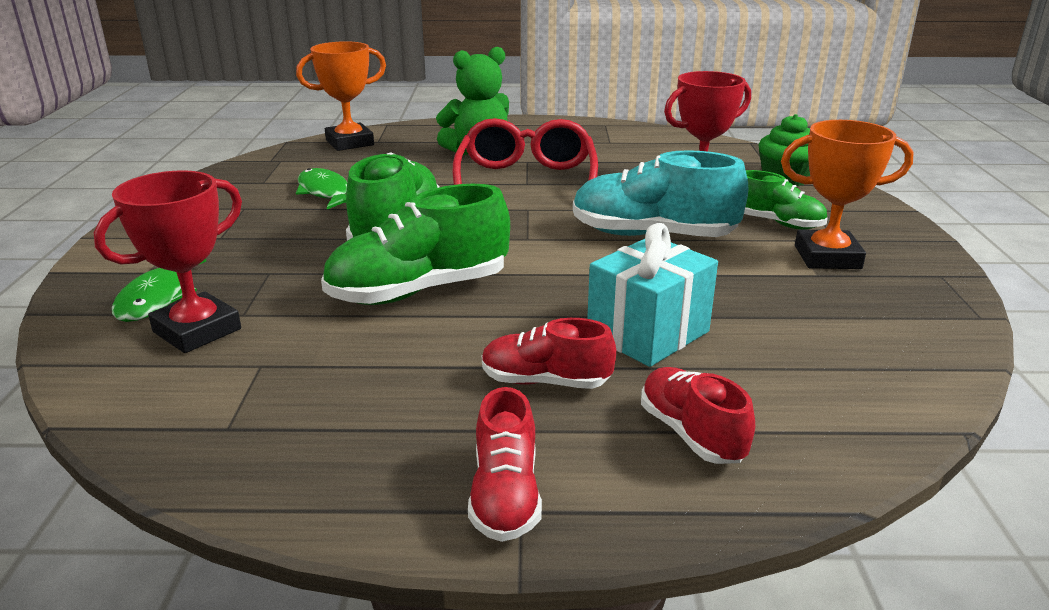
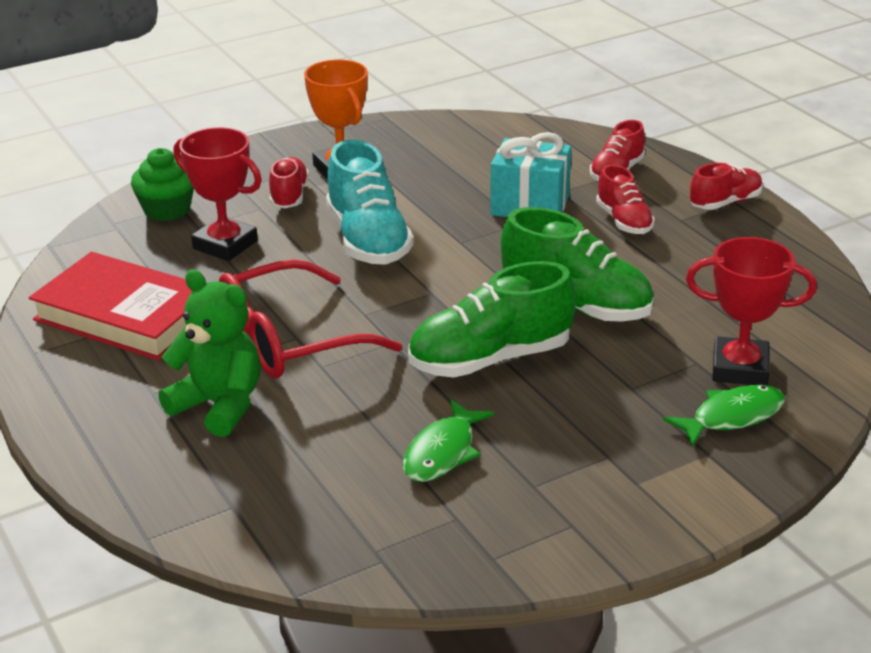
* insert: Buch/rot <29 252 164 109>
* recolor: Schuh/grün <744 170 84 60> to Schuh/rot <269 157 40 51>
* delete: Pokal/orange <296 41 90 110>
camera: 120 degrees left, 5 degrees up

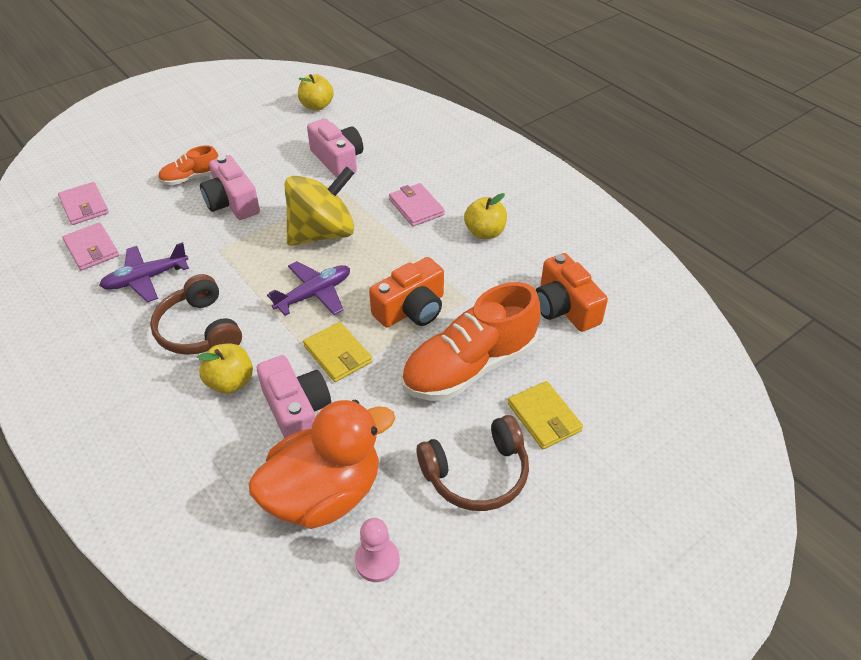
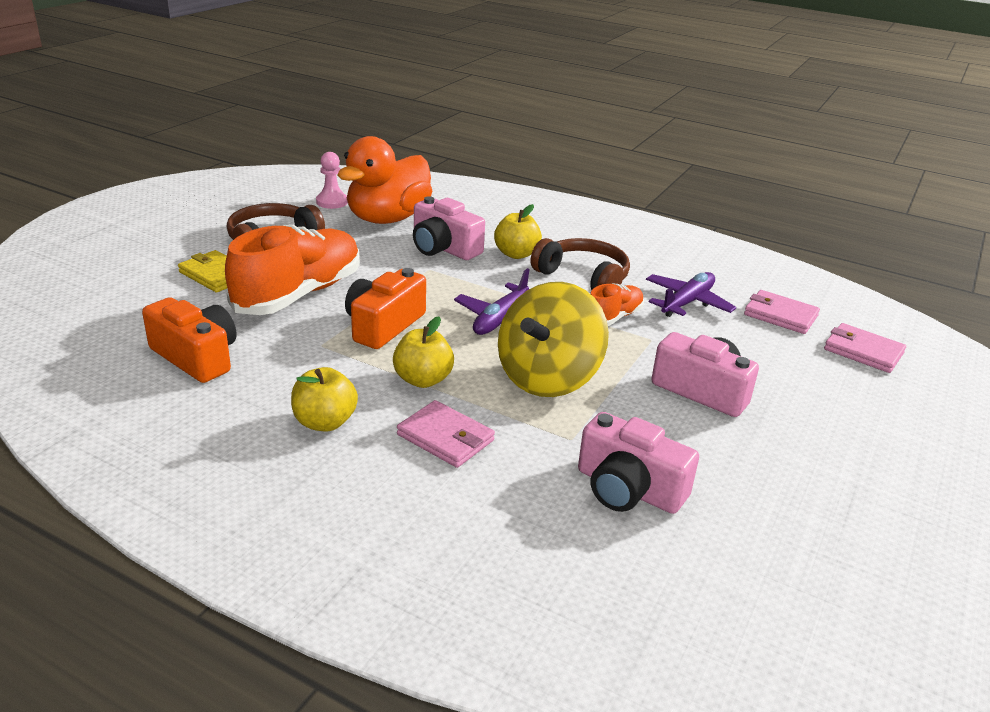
* move: Apfel/gelb <298 74 36 37> to <393 316 61 72>
* move: Schuh/orange <158 145 60 40> to <590 284 54 42>
* delete: Geldbörse/gelb <303 322 69 60>
camera: 155 degrees right, 15 degrees down

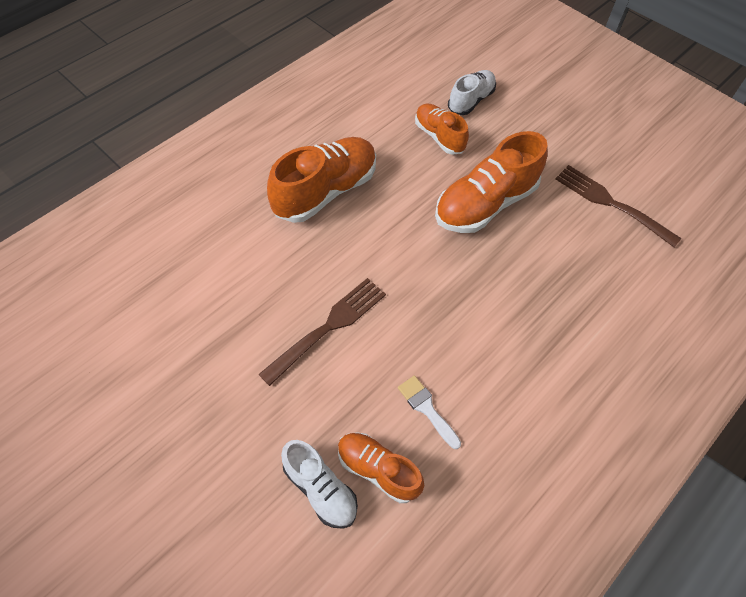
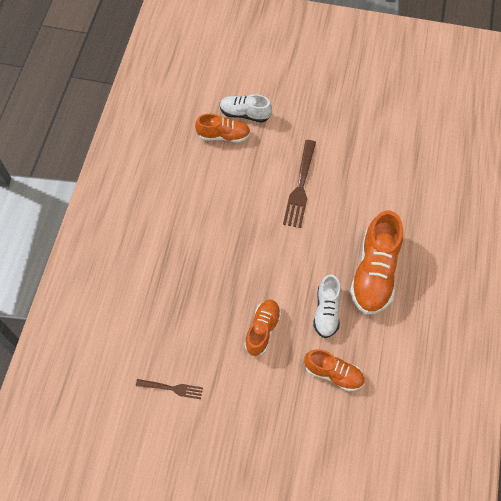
* resize: Gabel/braun <556 165 126 82> = <136 379 67 20> x0.59
* resize: Schuh/orange <435 131 113 102> = <244 300 37 56> x0.59
* move: Schuh/weiß <448 70 48 45> to <313 274 28 64>
* delete: Pinsel/weiß <398 375 63 74>
camera: 150 degrees right, 5 degrees up

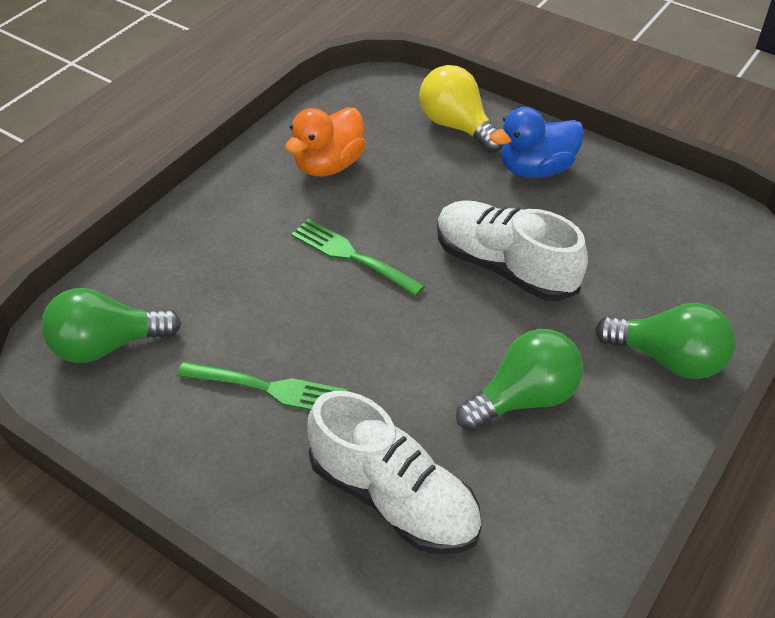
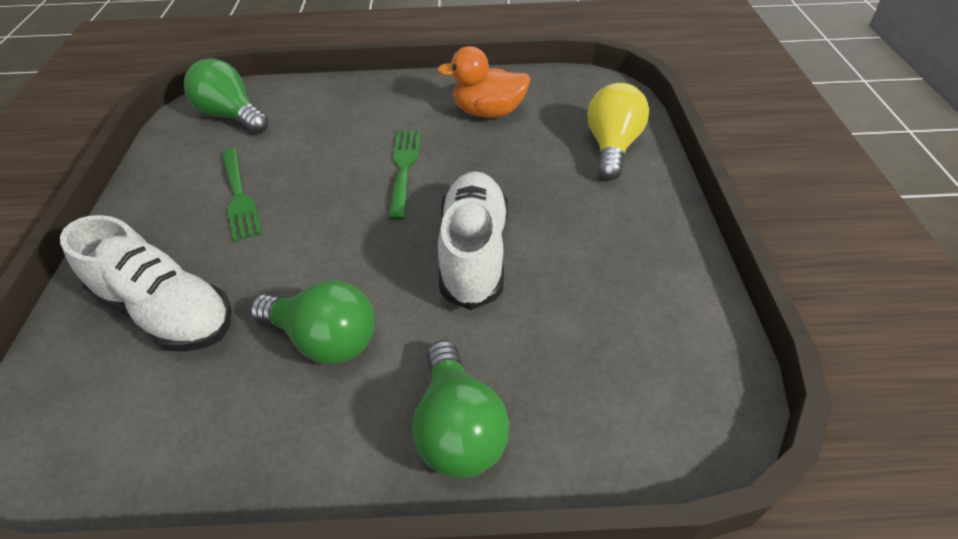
* rotate: Schuh/weiß <307 391 175 163> = <60 215 172 137> 60 degrees counterclockwise
* delete: Ente/blau <490 107 94 71>
camera: 55 degrees right, 0 degrees up

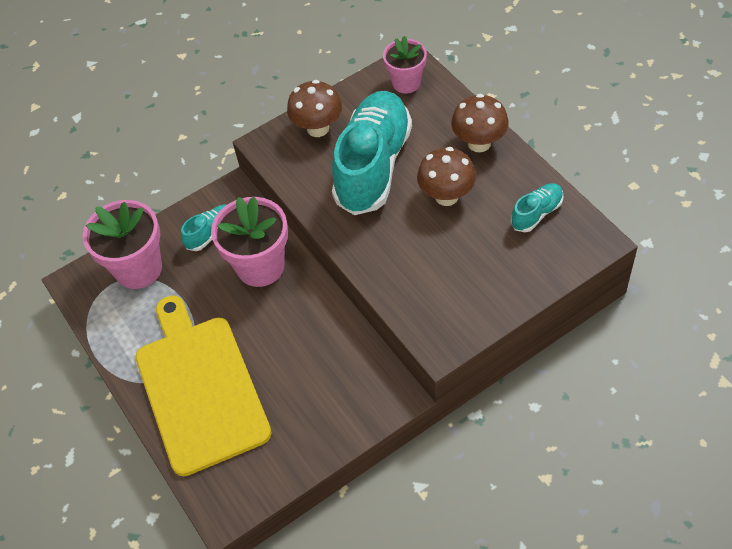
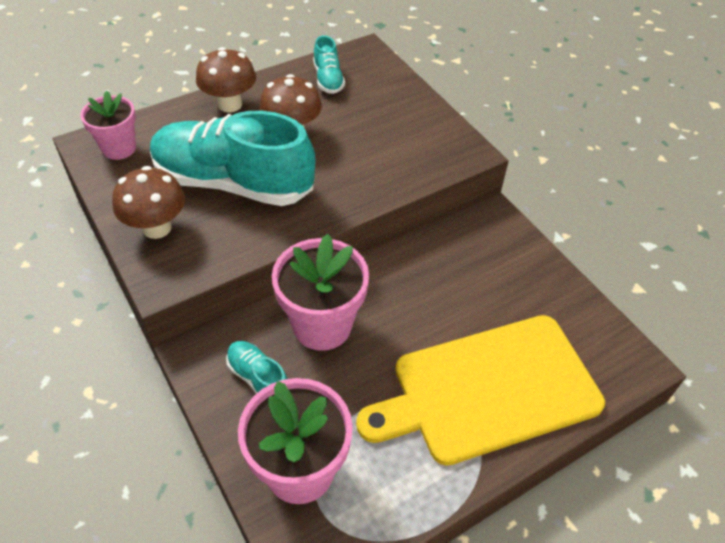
* rotate: Schuh/türkis <511 183 52 49> = <313 35 32 59> 150 degrees counterclockwise
camera: 95 degrees left, 5 degrees down

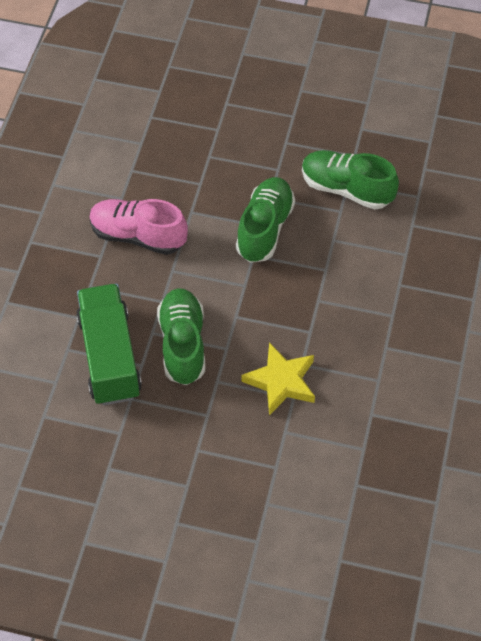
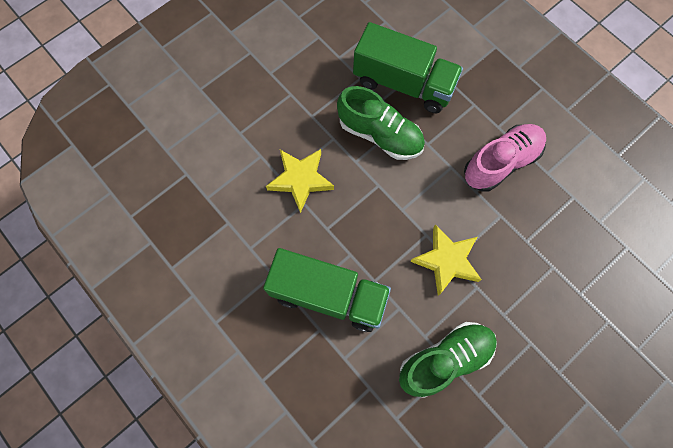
* insert: Lastwagen/grün <263 248 128 84>
* replace: Schuh/grün <236 177 59 86> to Stern/gelb <410 224 72 72>
camera: 125 degrees right, 15 degrees up

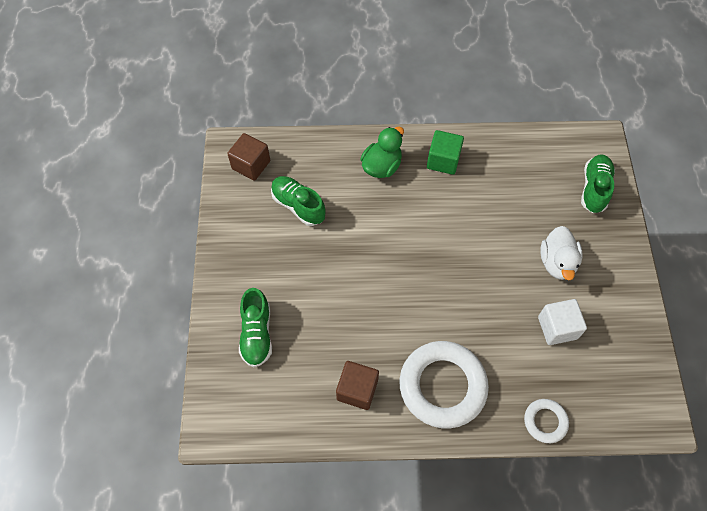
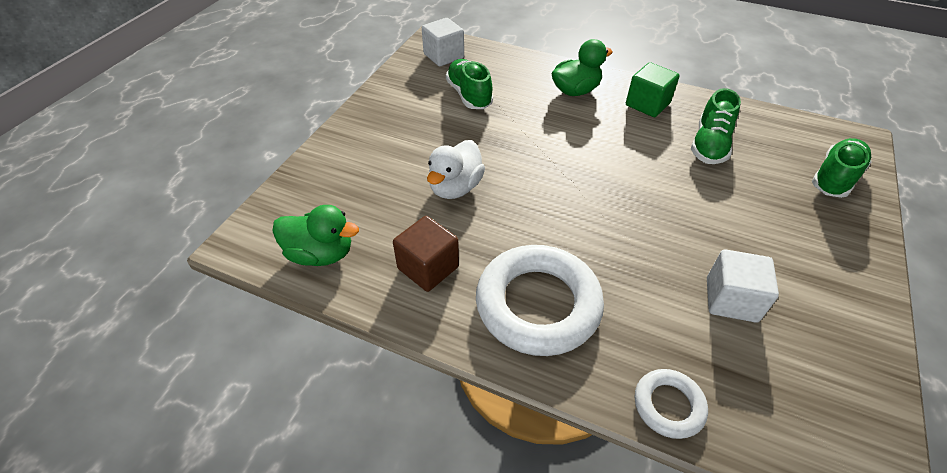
* insert: Ente/grün <272 205 87 61>
* recolor: Kubus/braun <227 133 43 48> to Kubus/weiß <422 18 42 49>
* move: Ente/weiß <540 226 42 54> to <427 140 58 59>
* move: Schuh/grün <239 288 33 79> to <691 88 50 76>
camera: 25 degrees right, 15 degrees down

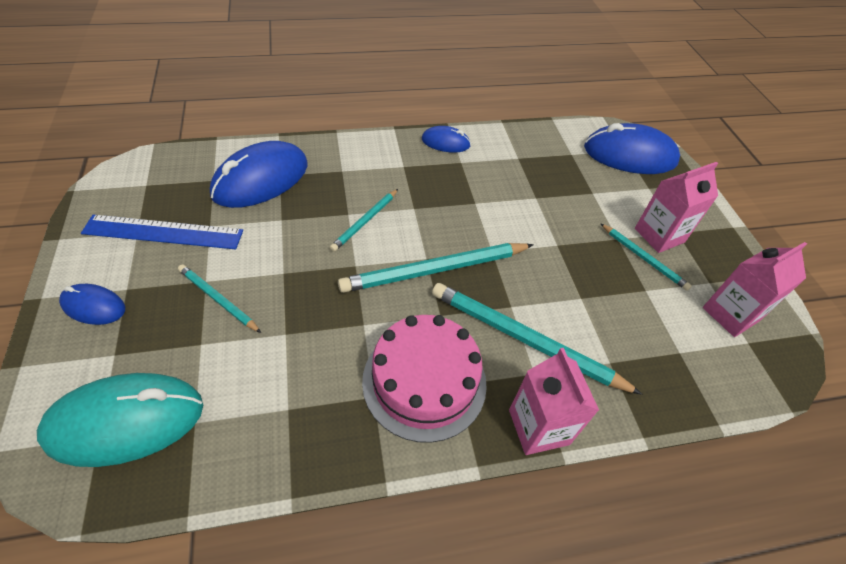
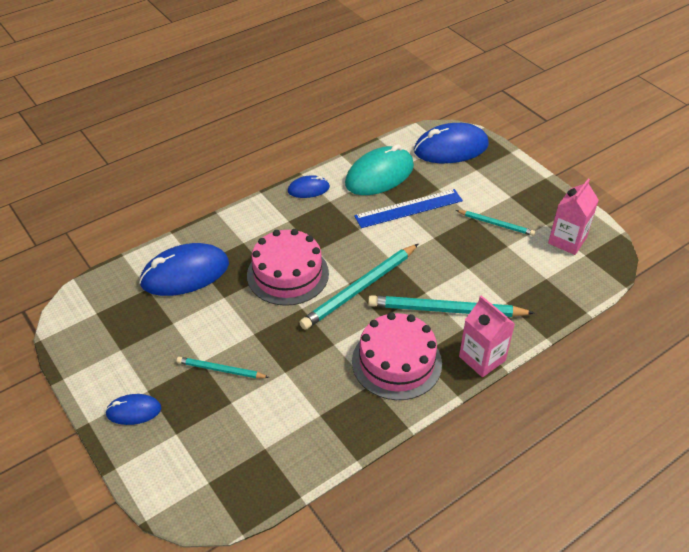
* rotate: Computermaus/blau <210 141 98 67> = <139 243 90 53> 45 degrees clockwise
* replace: Bleistift/türkis <330 189 68 63> to Kuchen/rosa <247 229 82 77>
* move: Computermaus/türkis <37 373 166 94> to <345 144 69 51>
* move: Lineal/blau <81 215 162 34> to <354 189 109 39>
* delete: Getränkekarton/rosa <635 162 83 91>
camera: 20 degrees left, 5 degrees down

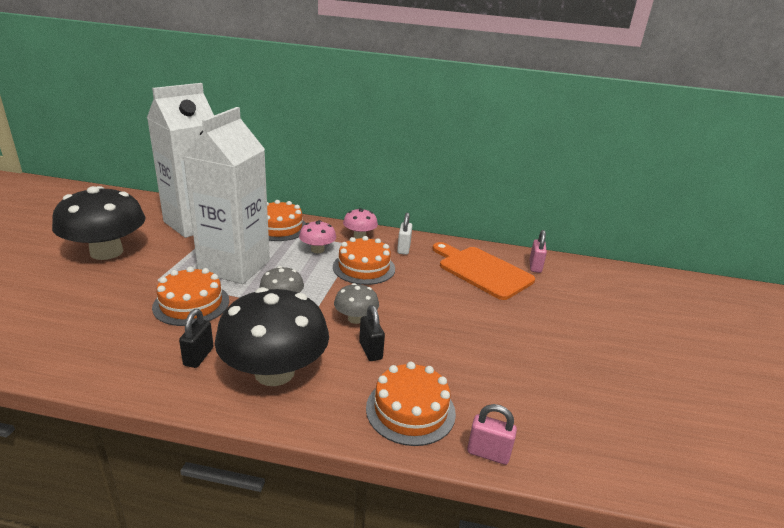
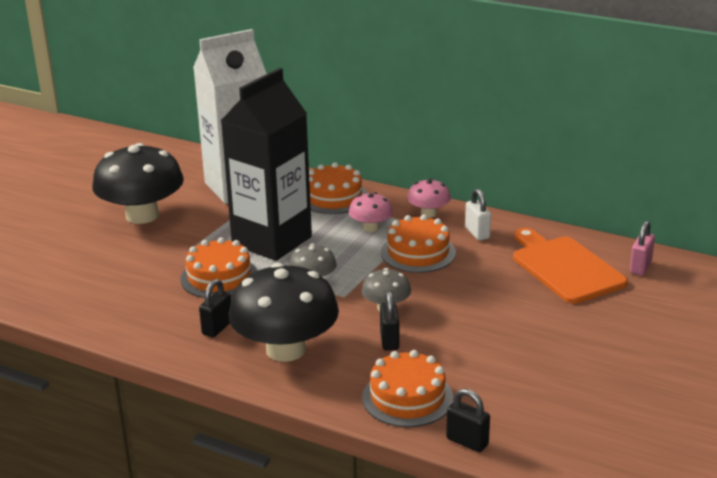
* recolor: Getränkekarton/weiß <183 107 87 177> to Getränkekarton/schwarz <221 68 91 193>
* recolor: Vorhängeschloss/rosa <467 404 50 61> to Vorhängeschloss/schwarz <446 389 44 63>
* rotate: Vorhängeschloss/weiß <397 213 15 42> = <465 188 26 53> 45 degrees counterclockwise
camera: 20 degrees right, 0 degrees up

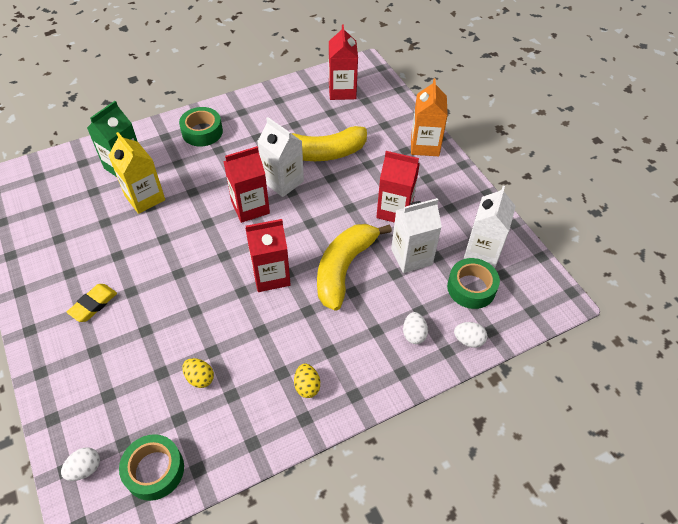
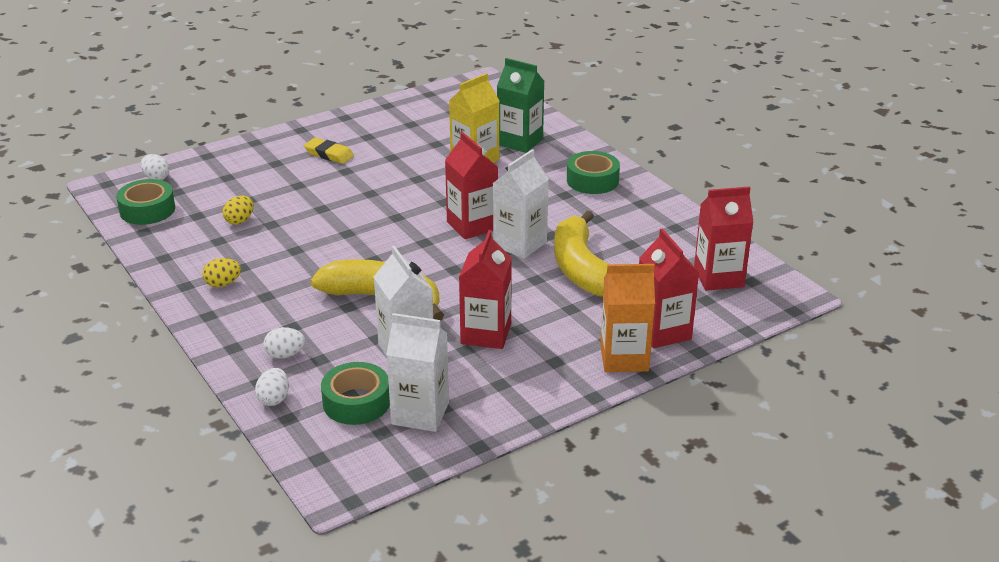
* move: Getränkekarton/rot <245 219 46 73> to <639 228 60 120>
camera: 85 degrees right, 20 degrees down

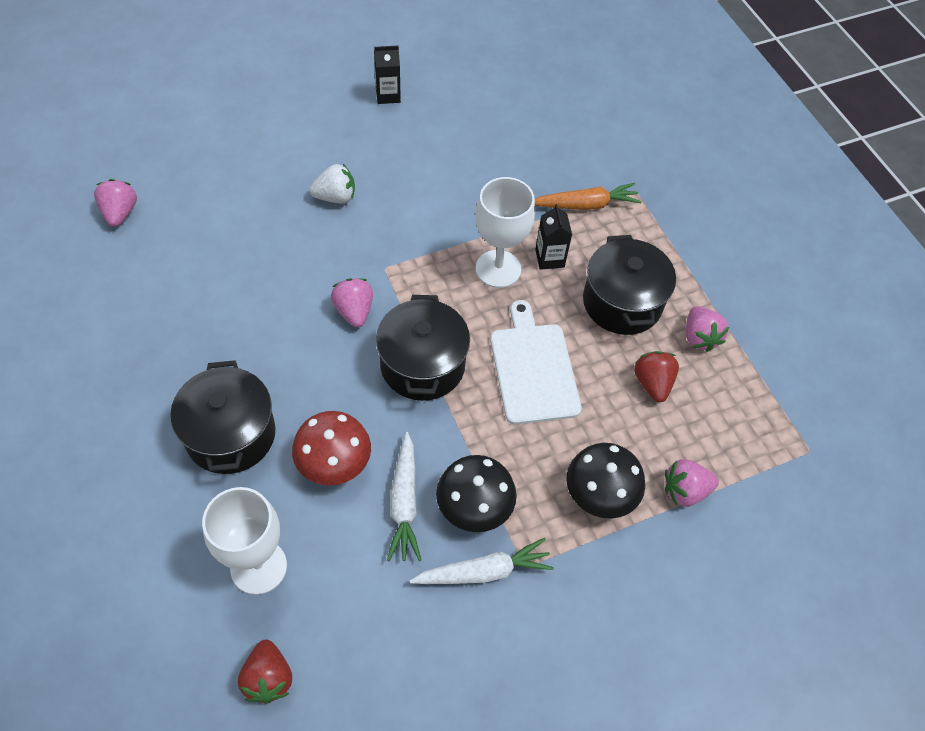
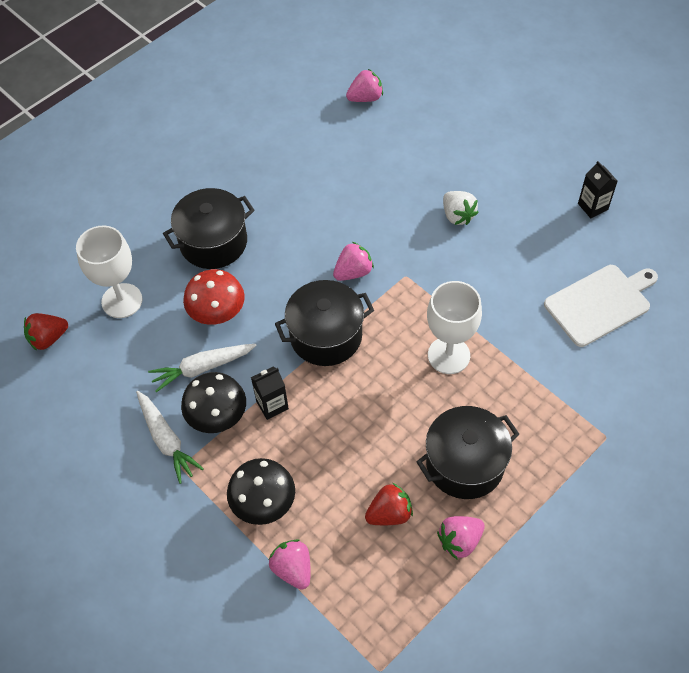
* move: Getränkekarton/schwarz <535 204 37 66> to <251 366 38 54>
* move: Schneidebrett/weiß <490 300 92 125> to <544 265 114 82>
* delete: Karotte/orange <535 183 107 27>
camera: 75 degrees right, 0 degrees up

